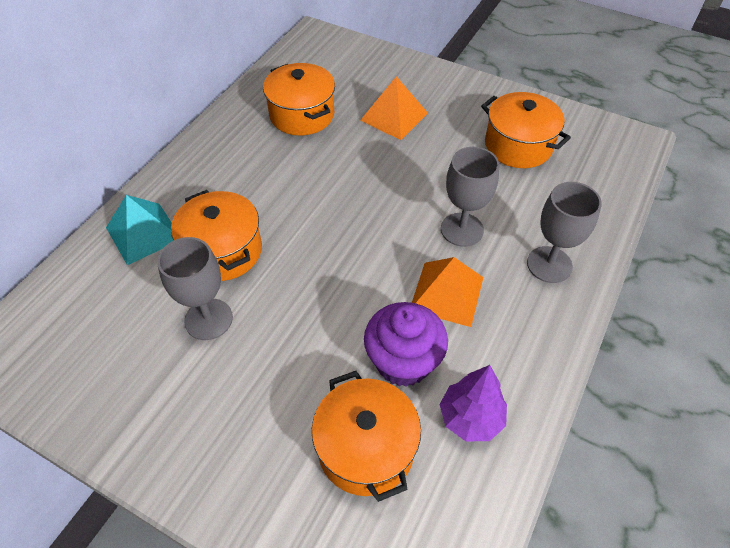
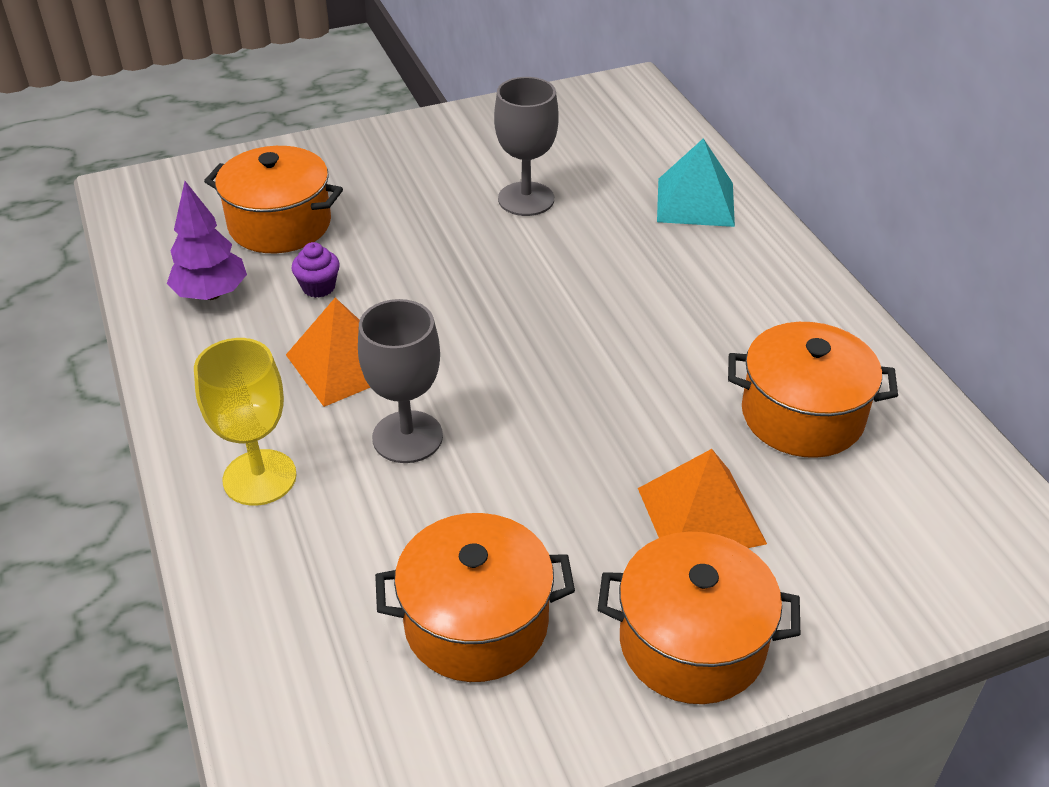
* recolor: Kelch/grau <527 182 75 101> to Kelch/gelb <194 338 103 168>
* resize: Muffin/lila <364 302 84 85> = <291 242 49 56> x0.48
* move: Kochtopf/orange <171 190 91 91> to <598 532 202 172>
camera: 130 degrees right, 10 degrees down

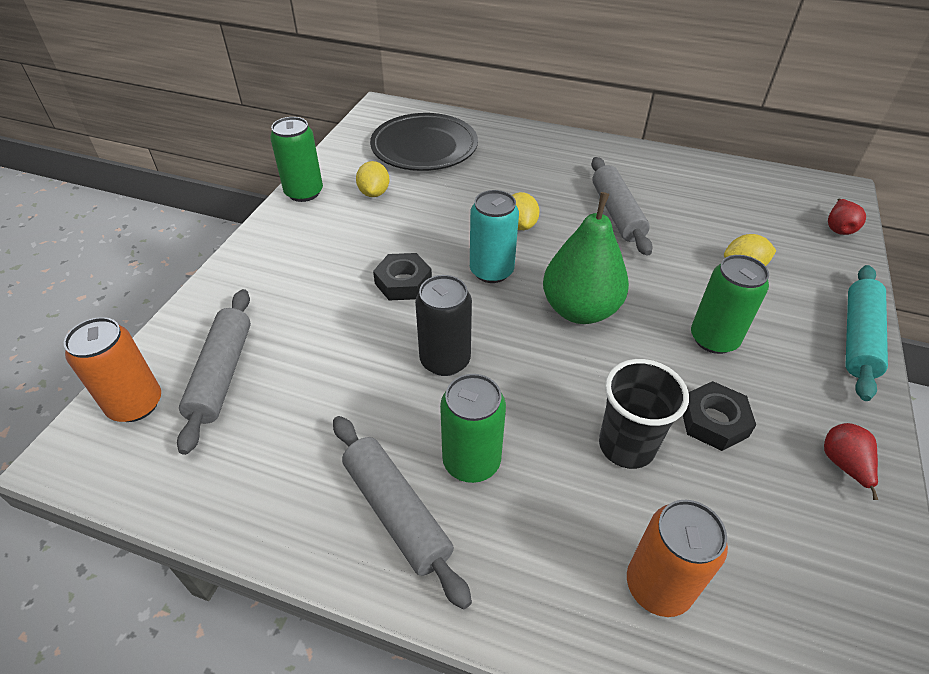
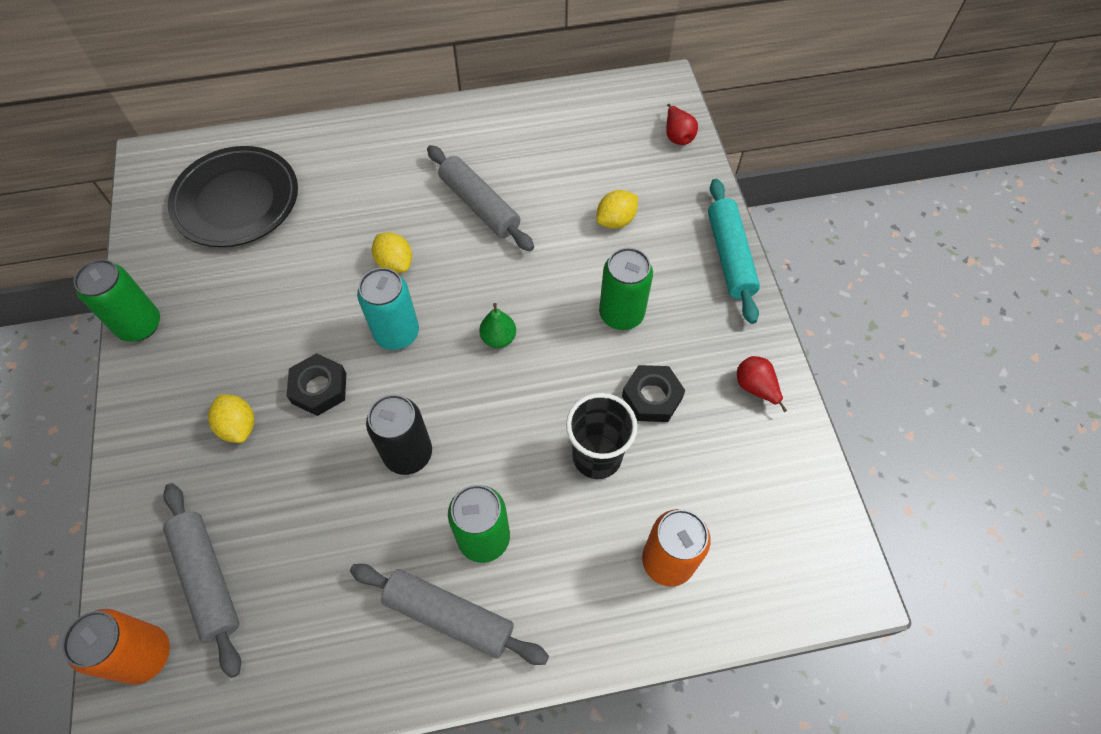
* move: Zitrone/gelb <356 161 33 36> to <208 394 46 49>
* resize: Birne/grün <543 192 86 132> = <479 303 37 45> x0.46
camera: 30 degrees left, 15 degrees up

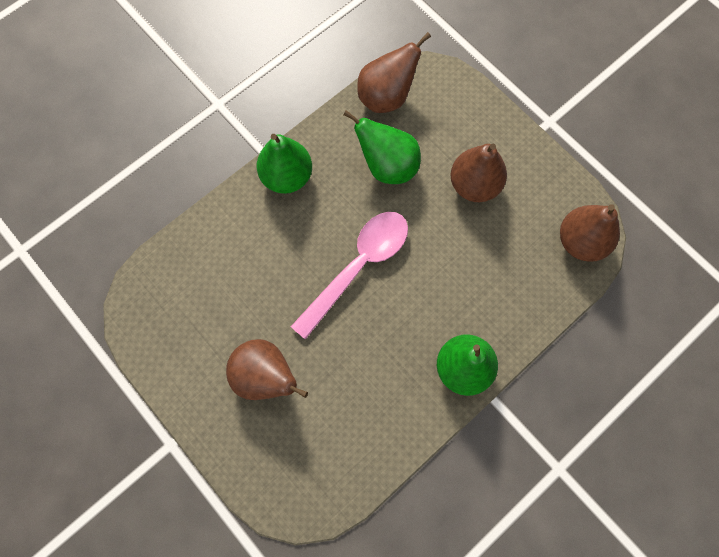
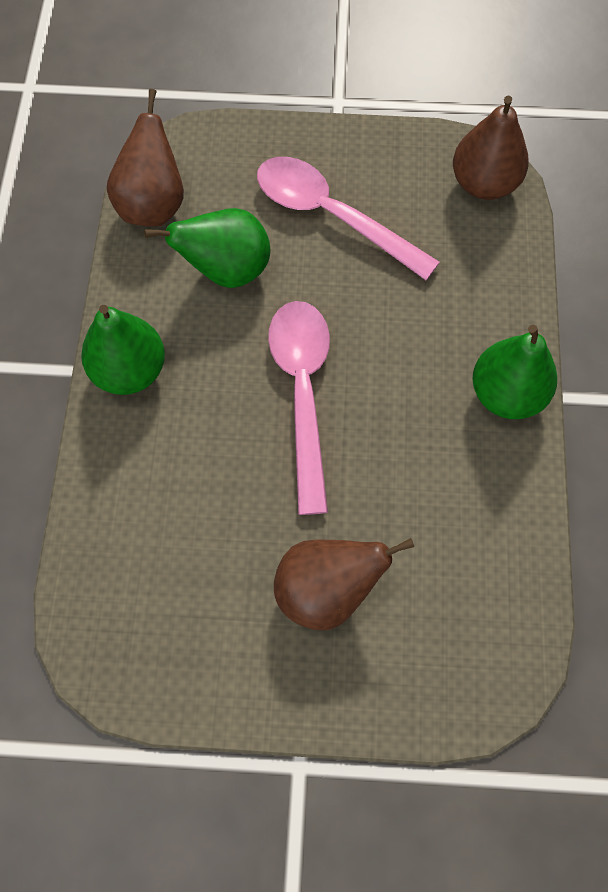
* replace: Birne/braun <450 144 57 58> to Löffel/rosa <257 157 183 123>
camera: 45 degrees left, 5 degrees down

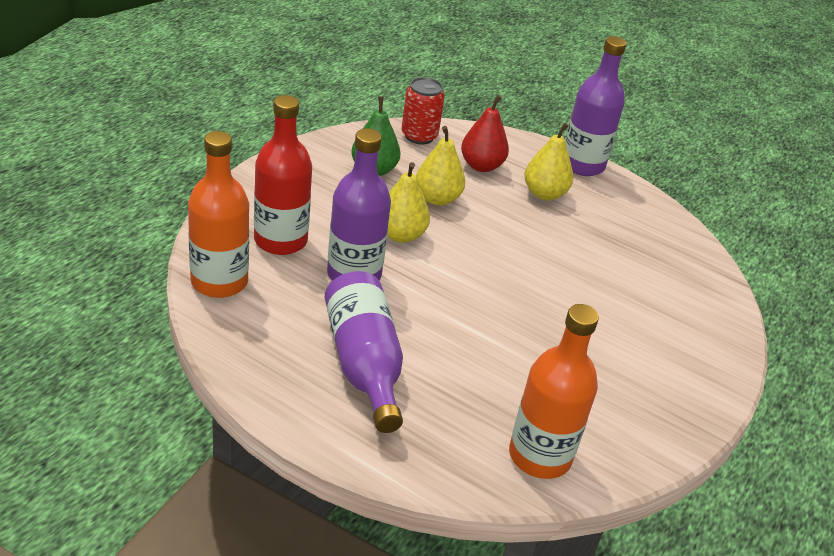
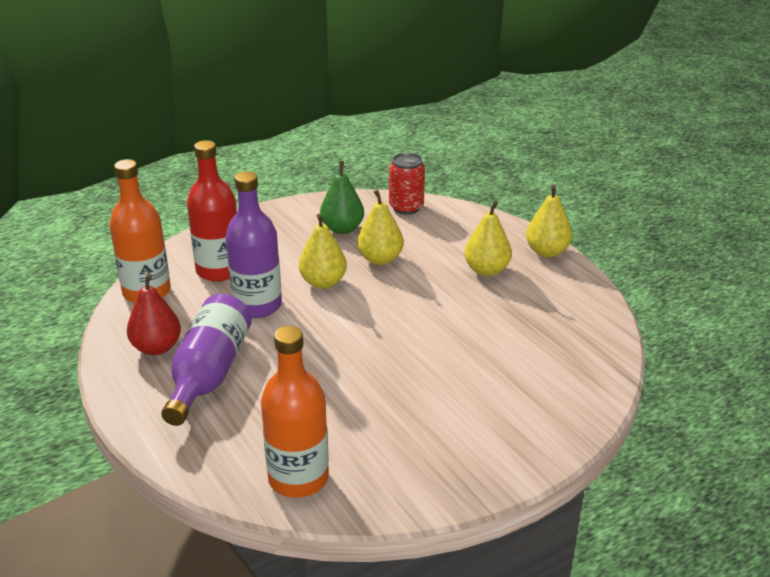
* move: Birne/rot <461 95 48 77> to <127 274 54 81>
* replace: Flasche/lila <565 36 61 140> to Birne/gelb <526 184 46 73>
camera: 30 degrees right, 5 degrees down

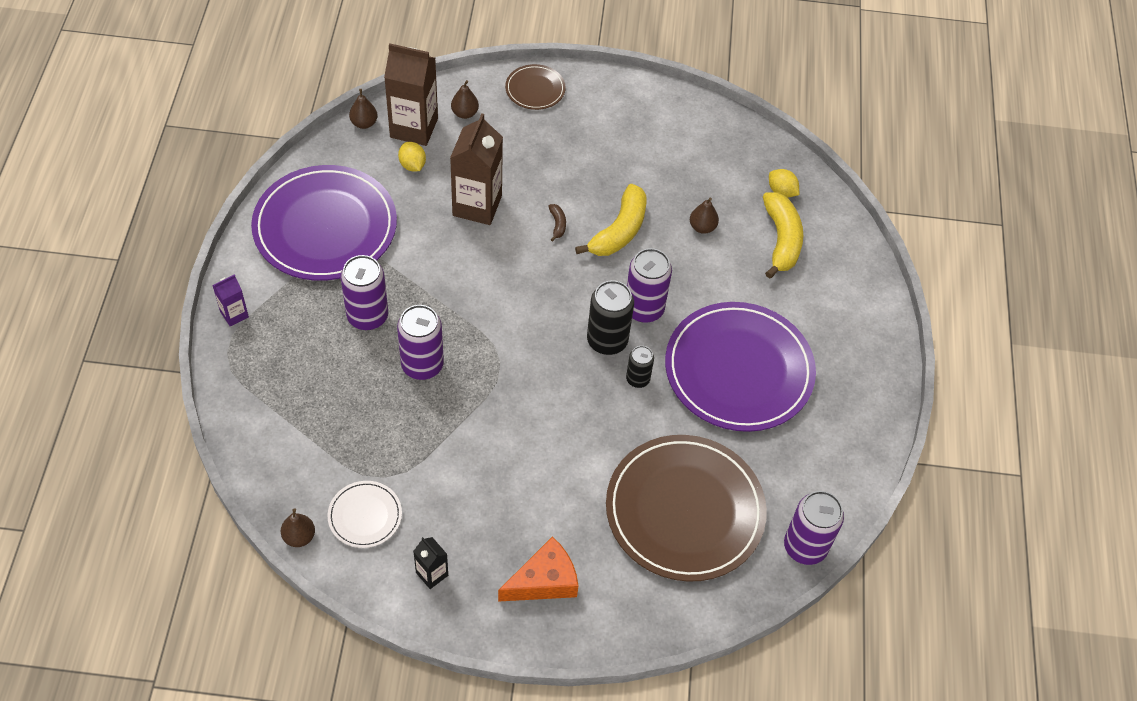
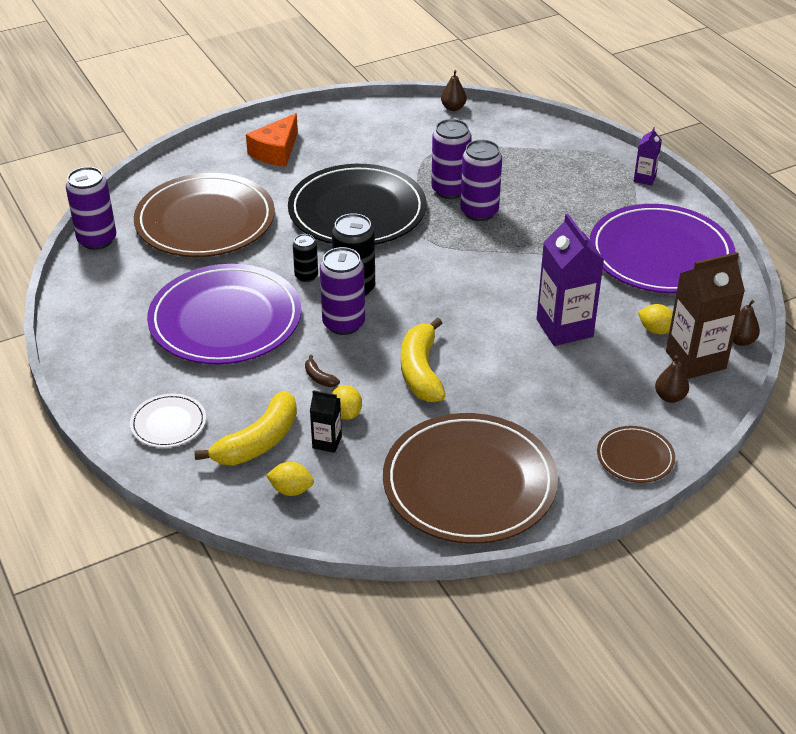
* move: Teller/weiß <328 481 74 67> to <130 394 76 54>
* rotate: Banane/gelb <763 192 40 87> = <194 391 103 74> 105 degrees counterclockwise
* insert: Teller/schwarz <288 164 139 81>
* move: Banane/braun <548 204 18 38> to <305 355 35 32>
* move: Getränkekarton/schwarz <413 537 35 52> to <310 390 32 63>
* replace: Birne/braun <690 198 29 36> to Zitrone/gelb <332 385 30 35>
* insert: Teller/braun <383 413 175 131>
* move: Dose/lila <341 255 47 75> to <431 119 41 80>
* recolor: Getränkekarton/braun <450 114 53 111> to Getränkekarton/lila <537 214 67 132>
camera: 150 degrees right, 15 degrees down

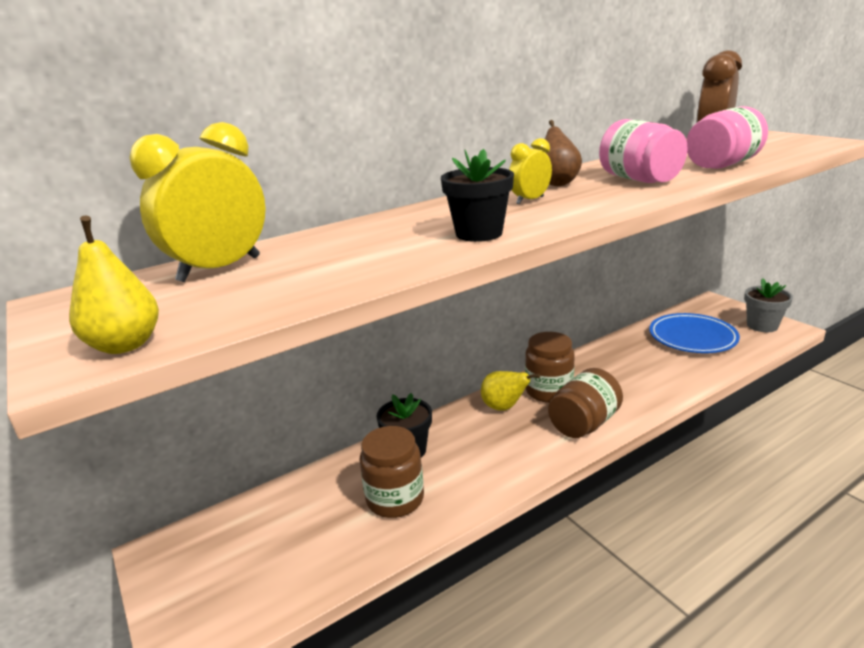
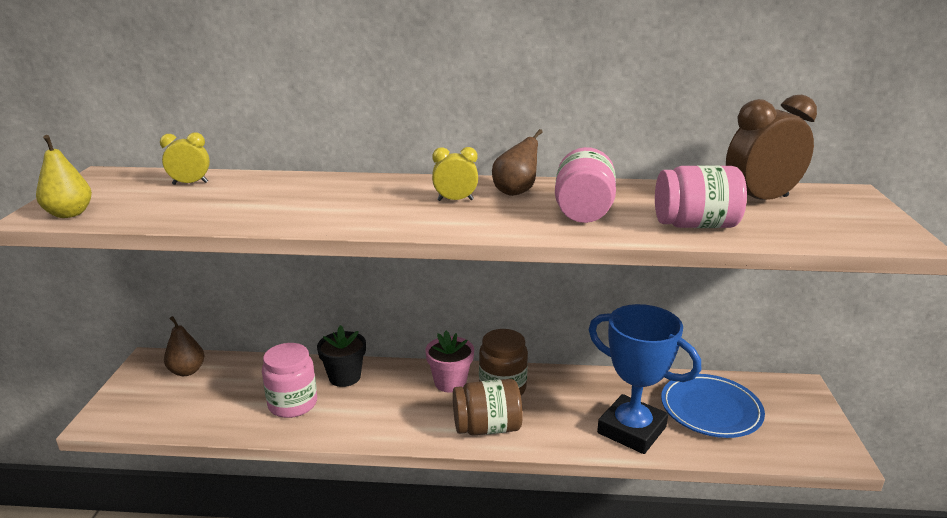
* resize: Wecker/gelb <130 122 136 160> = <160 132 50 53> x0.53
* insert: Birne/braun <164 316 40 60>
* recolor: Einmachglas/braun <360 426 64 92> to Einmachglas/rosa <262 343 55 75>
* replace: Birne/gelb <481 371 59 40> to Blumentopf/rosa <425 331 49 62>
* insert: Pokal/blau <589 304 112 150>
* delete: Blumentopf/schwarz <441 149 73 93>
* delete: Blumentopf/grau <744 278 49 54>
camera: 35 degrees right, 0 degrees up

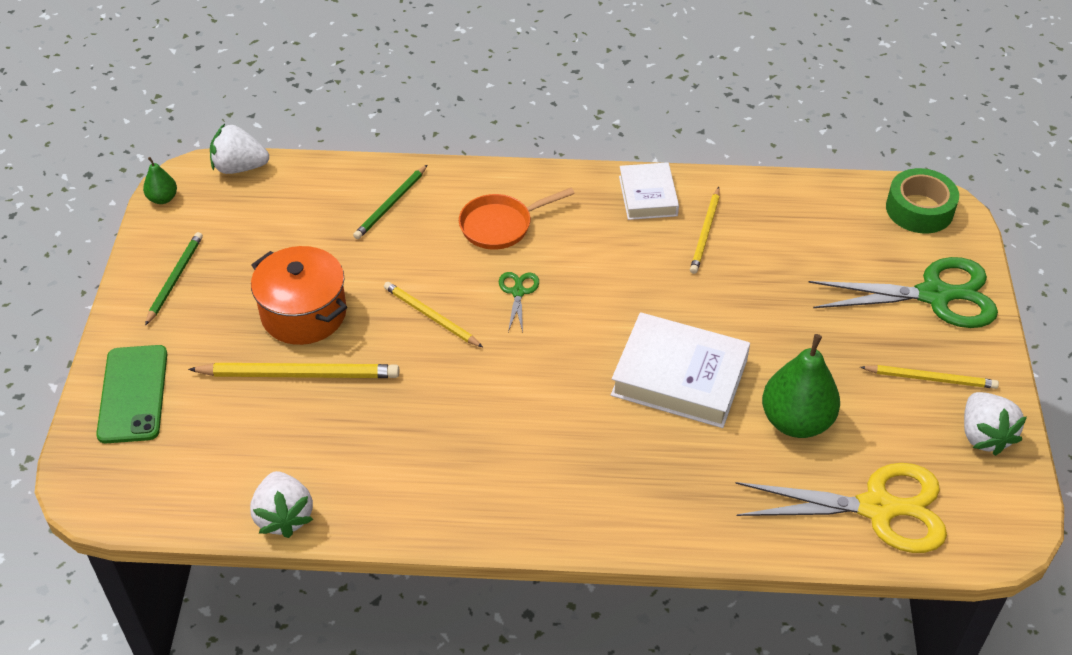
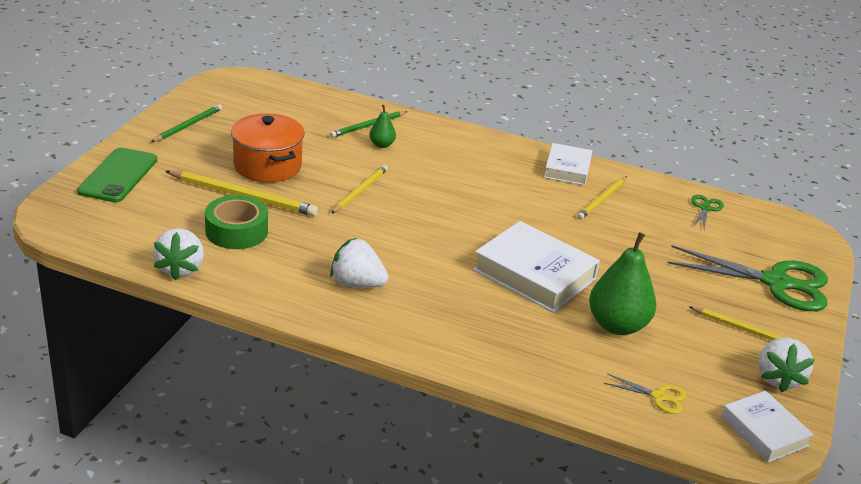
* move: Klebeband/grün <886 168 73 65> to <205 195 63 54>
* move: Erdbeere/weiß <210 124 59 50> to <330 238 58 50>
* rotate: Bleistift/gelb <384 282 99 65> = <331 165 57 48> 60 degrees clockwise
* move: Birne/grün <143 157 34 47> to <369 105 27 43>
* resize: Schere/gelb <735 463 212 90> = <604 373 83 41> x0.44
* move: Schere/grün <499 272 40 61> to <691 195 33 35>
* insert: Buch/weiß <721 391 93 72>
* delete: Pfanne/orange <459 188 116 62>
camera: 15 degrees right, 15 degrees down

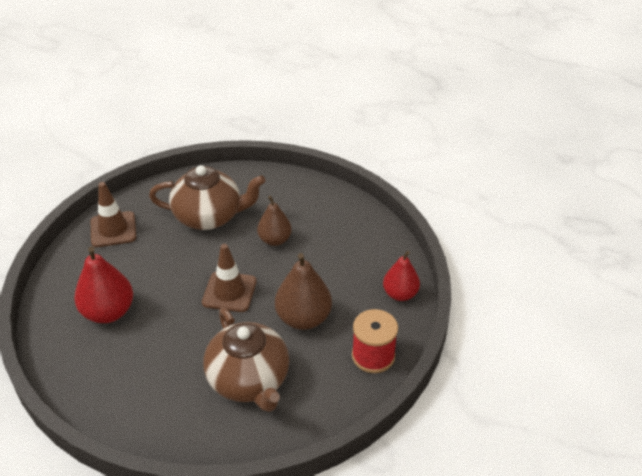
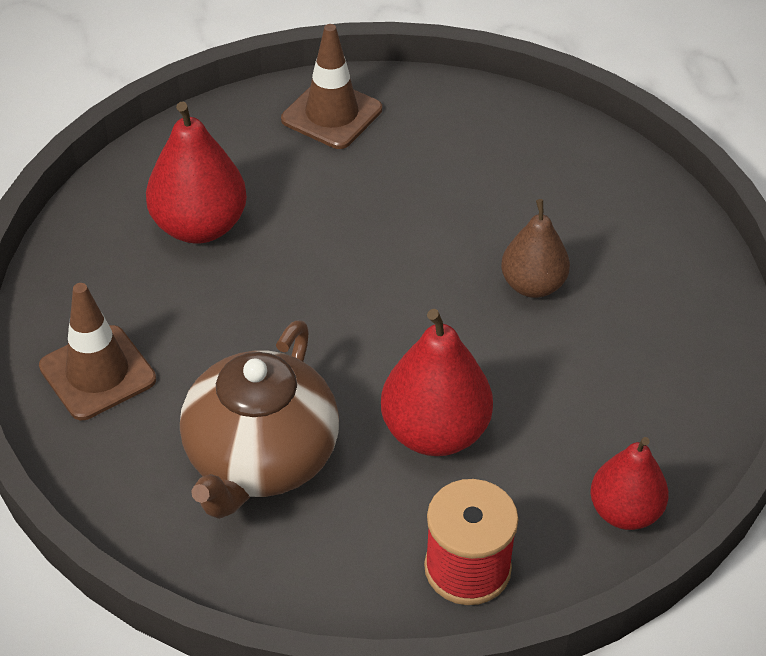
* move: Leitkegel/braun <202 244 55 68> to <39 283 117 137>
* recolor: Birne/braun <275 253 57 77> to Birne/rot <381 309 112 147>
* delete: Teekanne/braun <149 165 117 65>
camera: 45 degrees right, 5 degrees up

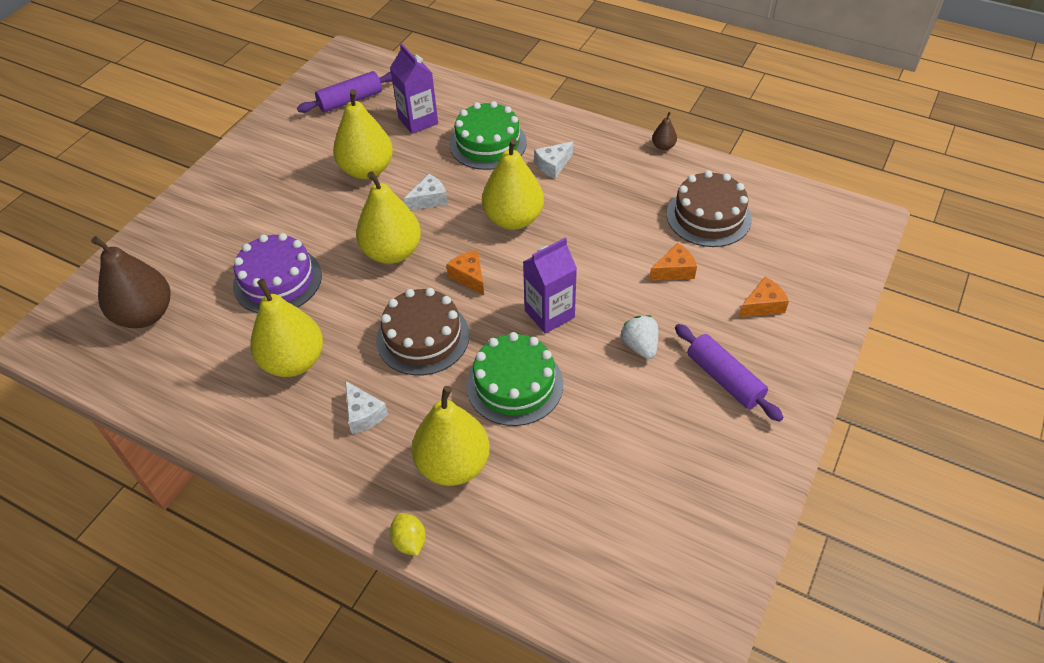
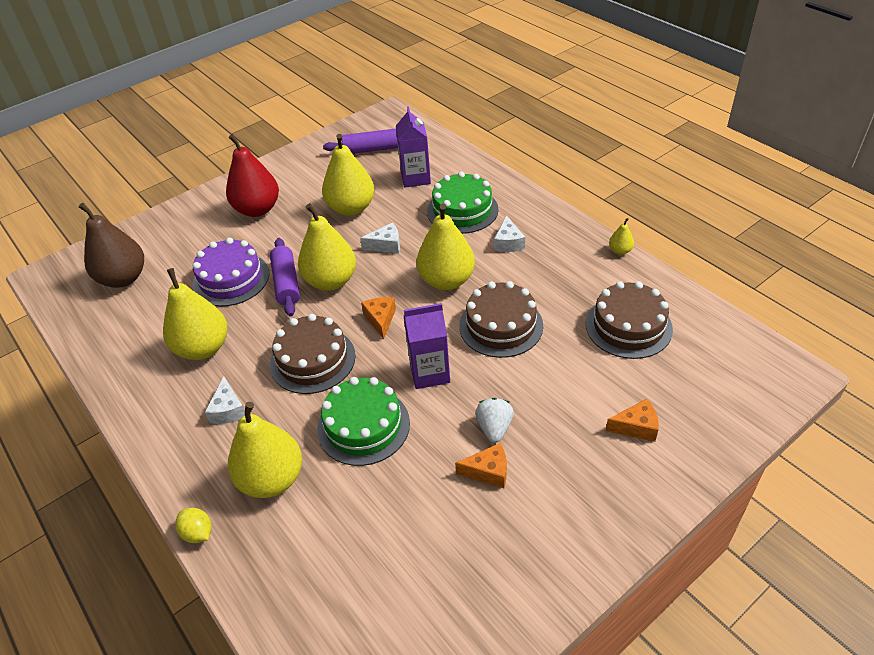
* rotate: Zitrone/gelb <390 513 36 43> = <175 508 37 35> 45 degrees counterclockwise
* insert: Birne/rot <226 134 53 83>
* move: Nudelholz/lila <675 324 109 98> to <270 238 30 78>
* move: Käse/orange <649 243 48 38> to <455 443 52 45>
* insert: Kuchen/braun <459 281 84 77>
* rotate: Käse/weiß <534 141 39 38> = <494 215 31 37> 75 degrees counterclockwise
* recolor: Birne/braun <652 112 25 38> to Birne/gelb <609 218 25 37>
camera: 25 degrees right, 5 degrees down

